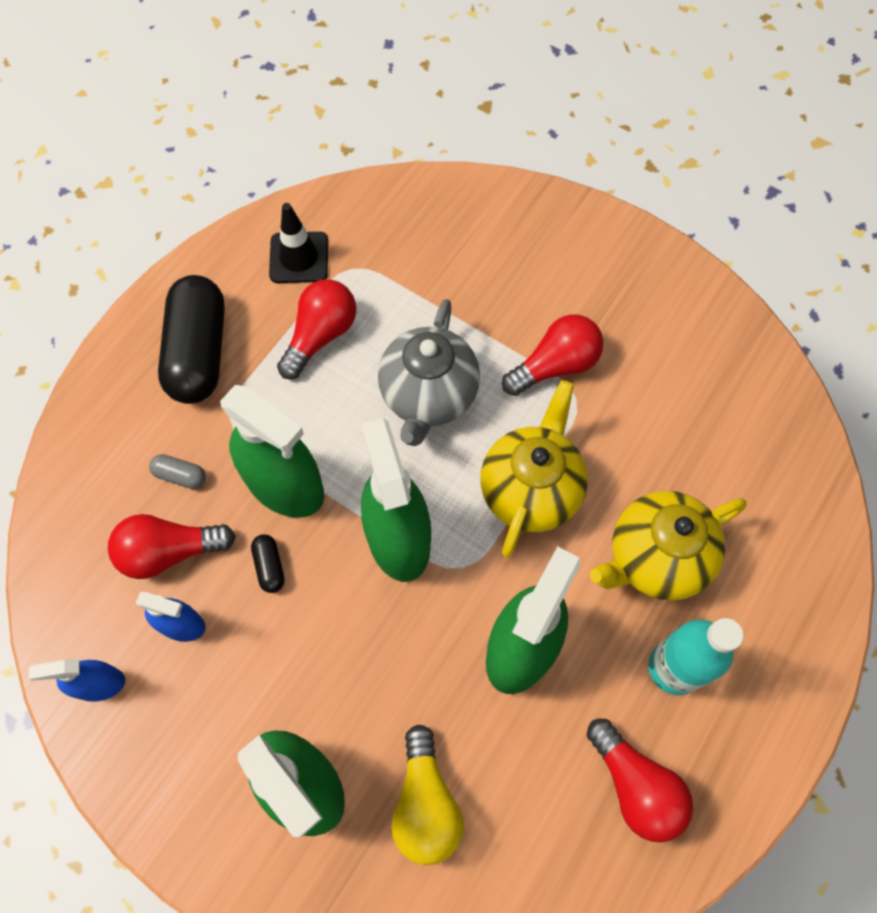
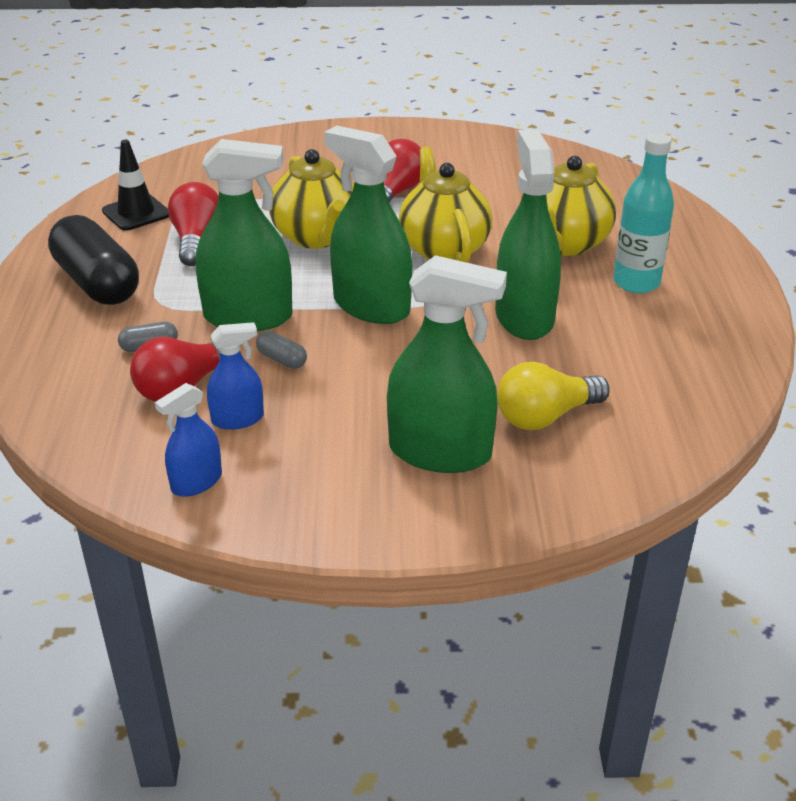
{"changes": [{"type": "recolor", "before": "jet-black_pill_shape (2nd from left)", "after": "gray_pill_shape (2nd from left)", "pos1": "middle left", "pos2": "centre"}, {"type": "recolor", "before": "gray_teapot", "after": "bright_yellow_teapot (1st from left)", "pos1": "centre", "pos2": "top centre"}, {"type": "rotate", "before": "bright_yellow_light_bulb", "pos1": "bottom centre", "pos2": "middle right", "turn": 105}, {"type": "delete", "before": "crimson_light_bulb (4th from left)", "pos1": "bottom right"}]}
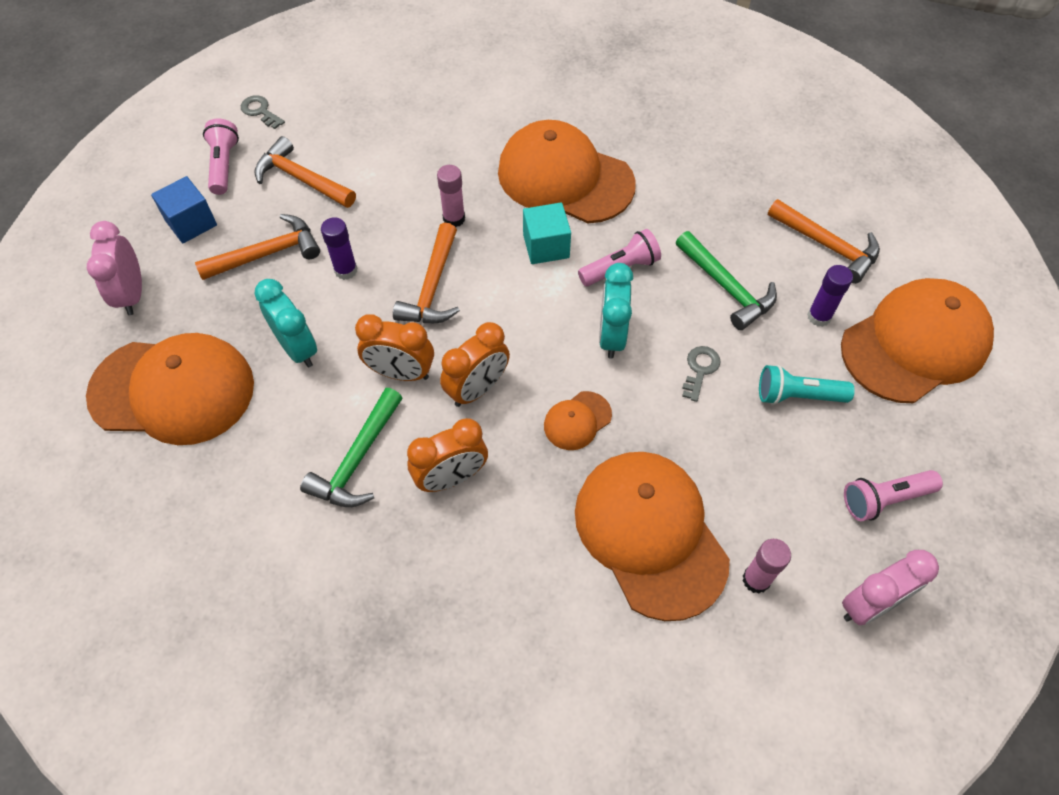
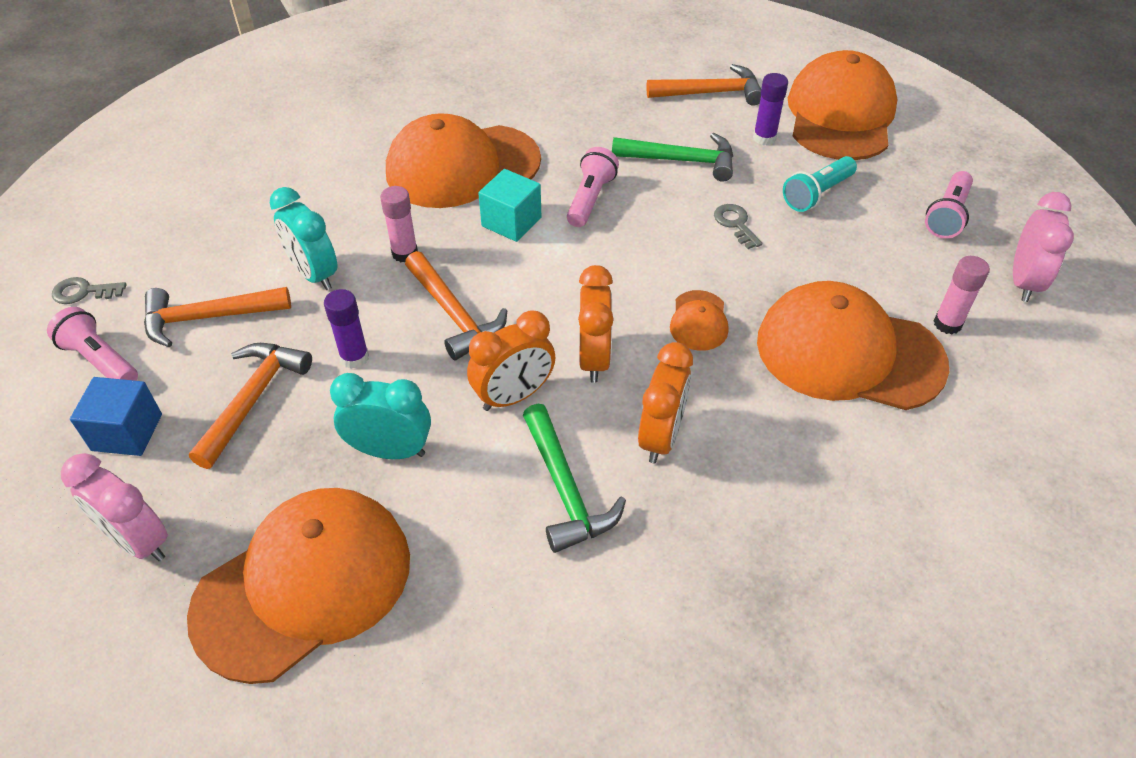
{"changes": [{"type": "move", "before": "teal_bedside_clock (2nd from left in the first image)", "after": "teal_bedside_clock (1st from left)", "pos1": "centre", "pos2": "top left"}]}
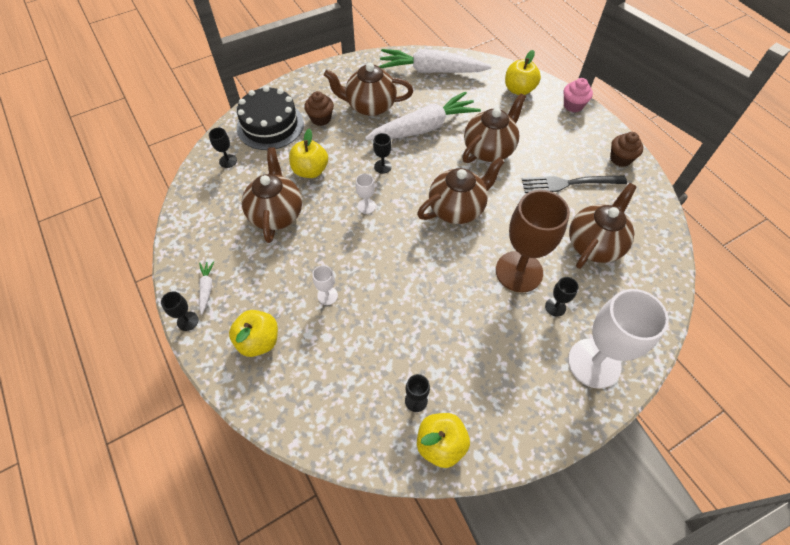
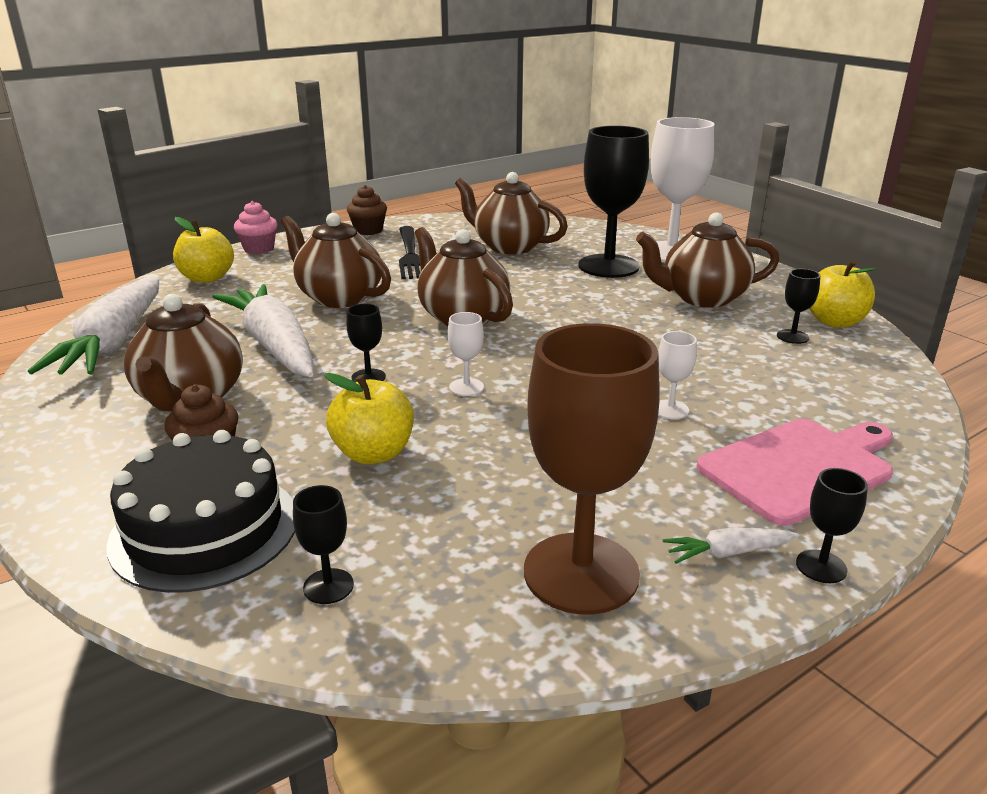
{"changes": [{"type": "move", "before": "russet_goblet", "pos1": "middle right", "pos2": "centre"}, {"type": "resize", "before": "jet-black_goblet (5th from left in the first image)", "pos1": "middle right", "pos2": "top centre", "scale": 2.36}, {"type": "move", "before": "russet_teapot (1st from left in the first image)", "after": "russet_teapot (5th from left)", "pos1": "centre", "pos2": "top right"}, {"type": "replace", "before": "bright_yellow_apple_fruit (1st from left)", "after": "rose-pink_chopping_board", "pos1": "middle left", "pos2": "middle right"}]}
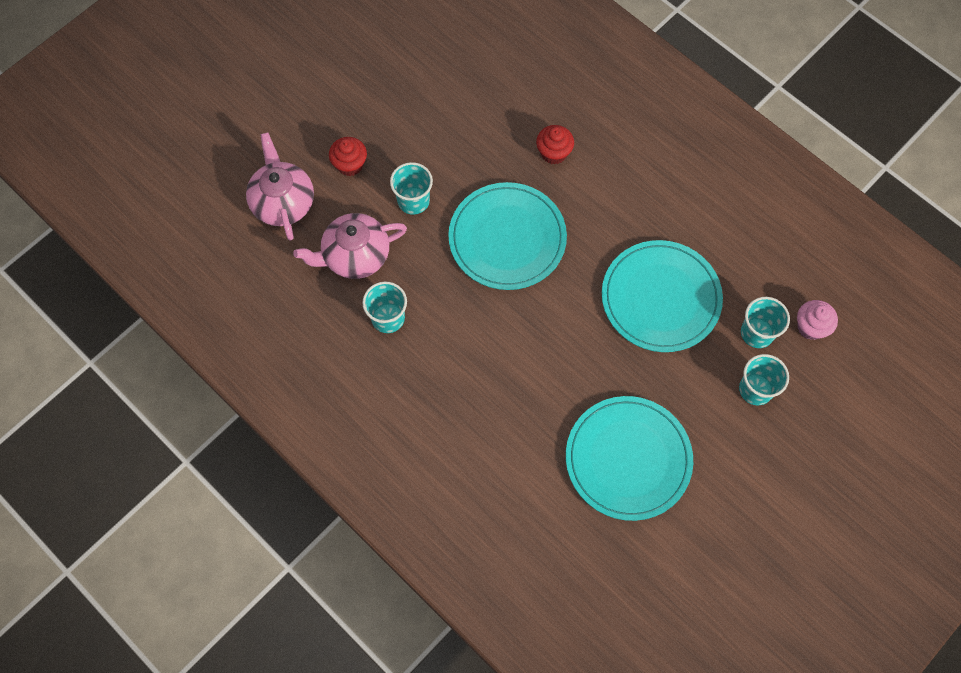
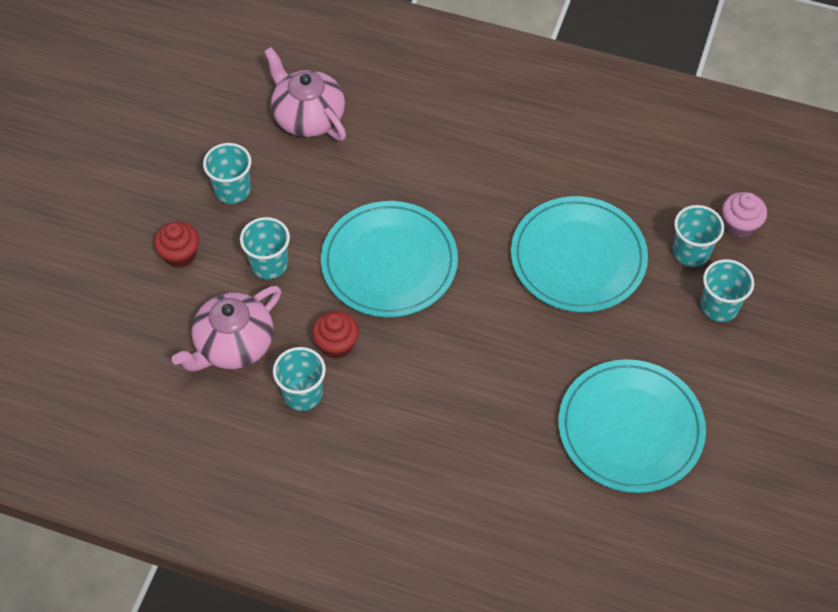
{"changes": [{"type": "insert", "after": "teal_cup (1st from left)", "pos2": "top left"}, {"type": "move", "before": "rose-pink_teapot (1st from left in the first image)", "after": "rose-pink_teapot (2nd from left)", "pos1": "top left", "pos2": "top centre"}, {"type": "move", "before": "crimson_cupcake (2nd from left)", "pos1": "top centre", "pos2": "centre"}]}
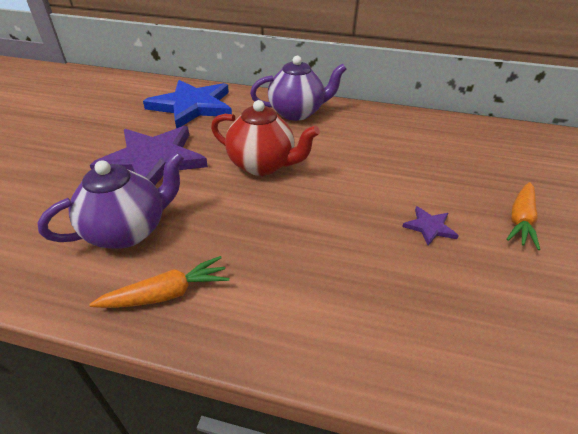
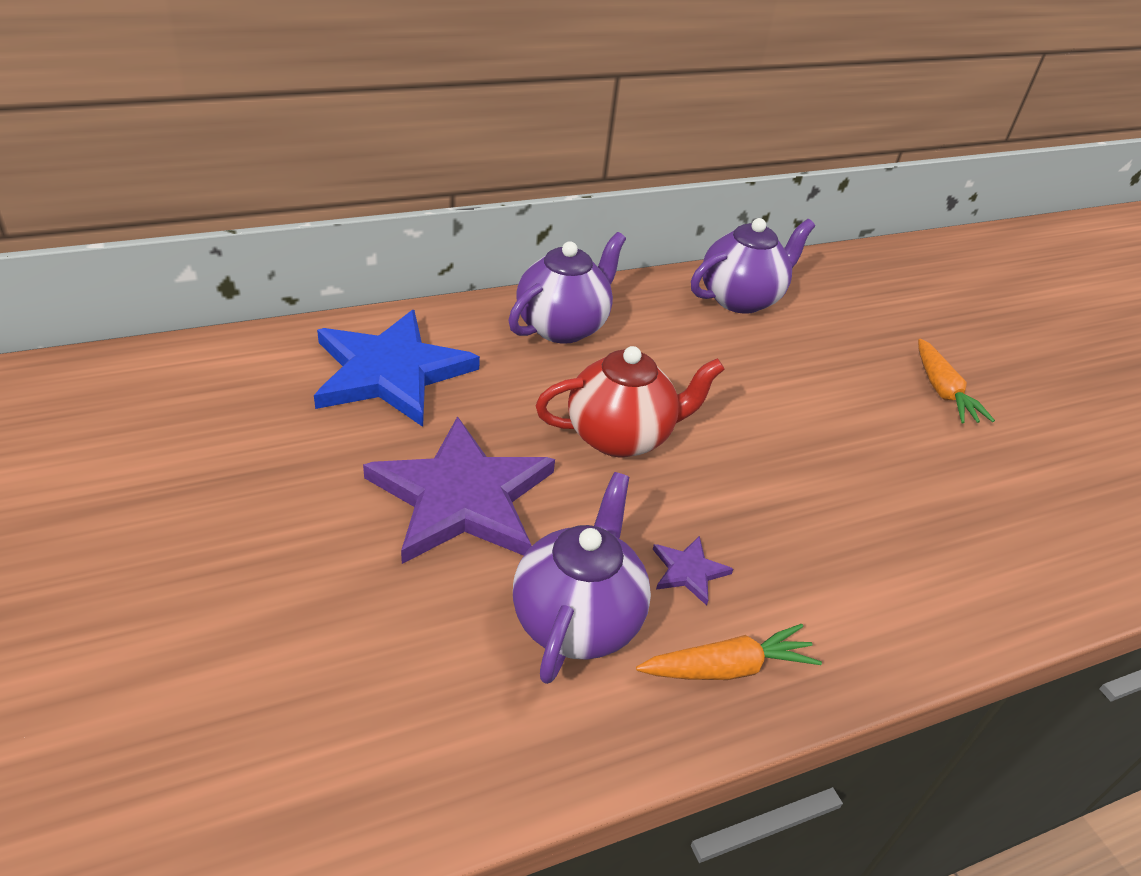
{"changes": [{"type": "rotate", "before": "orange_root_vegetable (1st from left)", "pos1": "middle left", "pos2": "bottom centre", "turn": 45}, {"type": "move", "before": "royal_purple_star_shape (2nd from left)", "pos1": "middle right", "pos2": "centre"}, {"type": "insert", "after": "royal_purple_teapot (3rd from left)", "pos2": "top centre"}]}
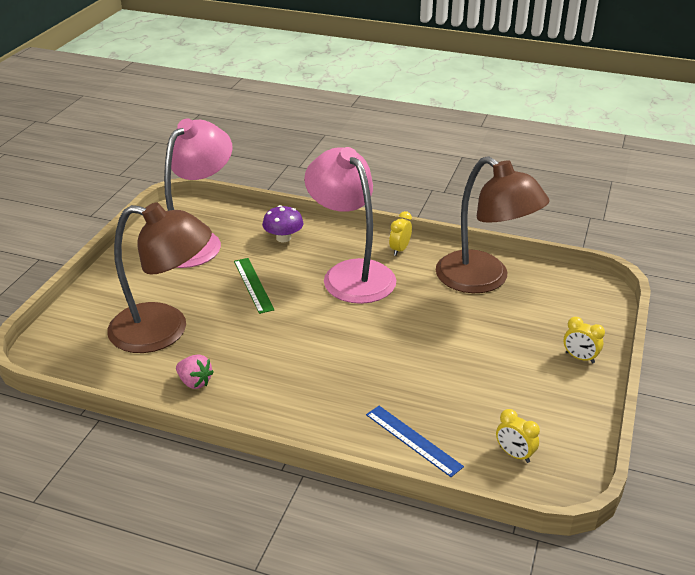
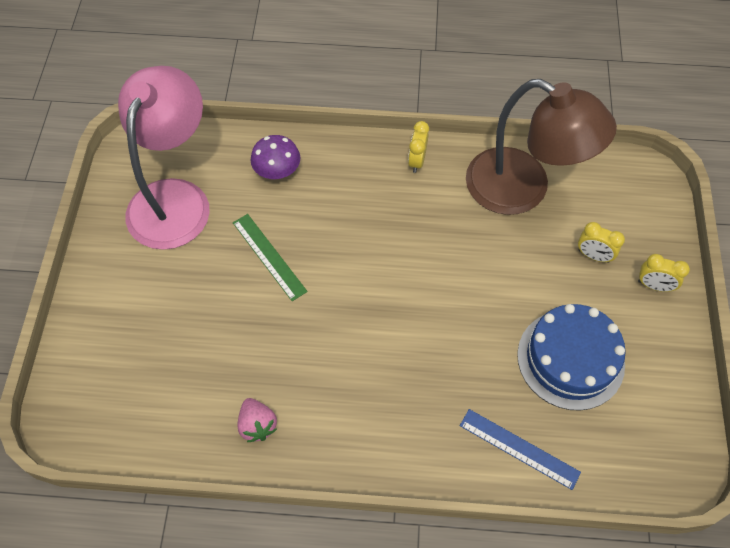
{"changes": [{"type": "rotate", "before": "rose-pink_strawberry", "pos1": "middle left", "pos2": "bottom centre", "turn": 45}, {"type": "insert", "after": "royal_blue_layer_cake", "pos2": "middle right"}, {"type": "move", "before": "bright_yellow_bedside_clock (2nd from left)", "pos1": "bottom right", "pos2": "middle right"}, {"type": "delete", "before": "russet_lamp (1st from left)", "pos1": "middle left"}, {"type": "delete", "before": "rose-pink_lamp (2nd from left)", "pos1": "centre"}]}
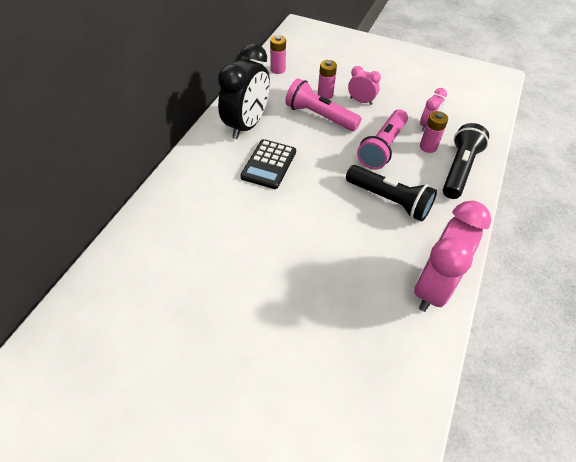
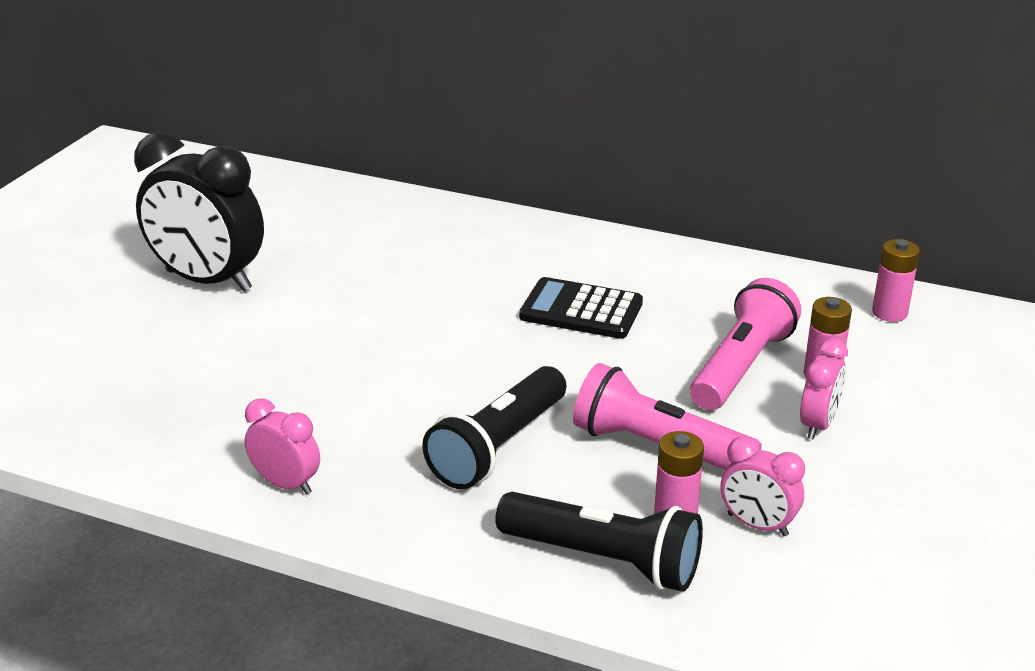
{"changes": [{"type": "move", "before": "jet-black_bedside_clock", "pos1": "top centre", "pos2": "top left"}, {"type": "resize", "before": "rose-pink_bedside_clock (3rd from left in the first image)", "pos1": "middle right", "pos2": "middle left", "scale": 0.5}]}
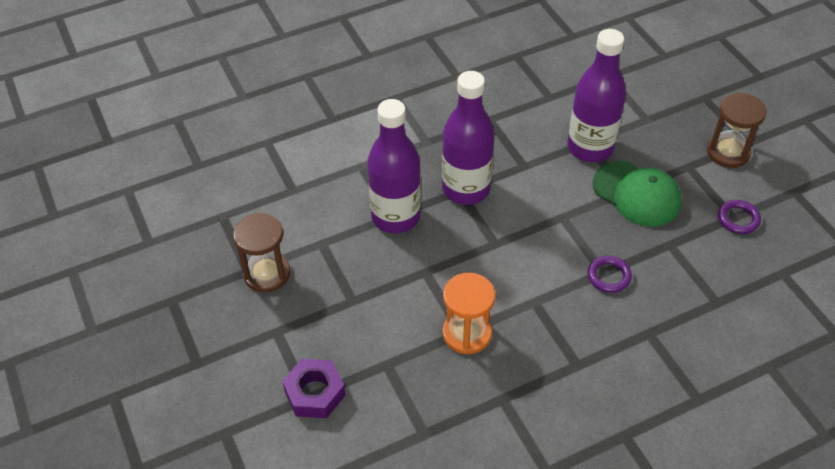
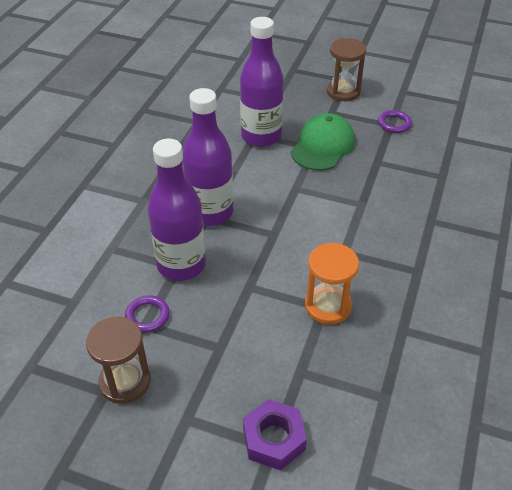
{"changes": [{"type": "move", "before": "royal_purple_torus (1st from left)", "pos1": "middle right", "pos2": "middle left"}, {"type": "rotate", "before": "emerald_baseball_cap", "pos1": "middle right", "pos2": "top centre", "turn": -60}]}
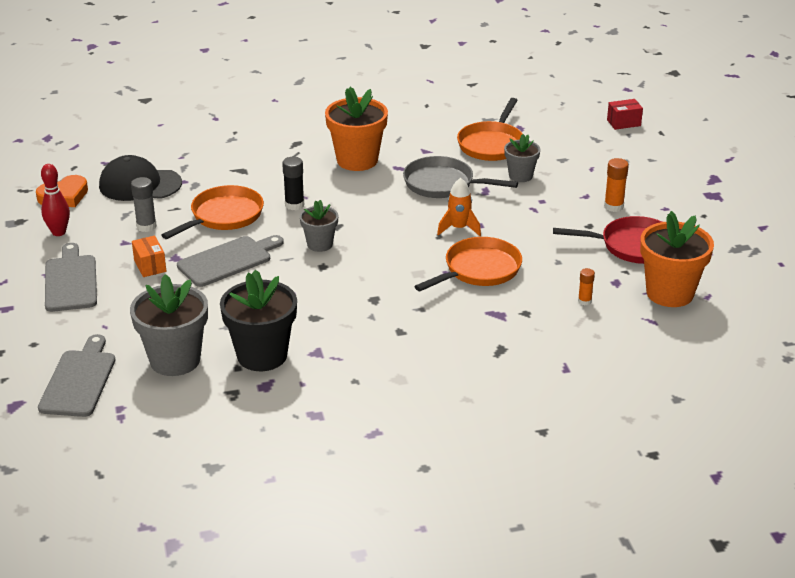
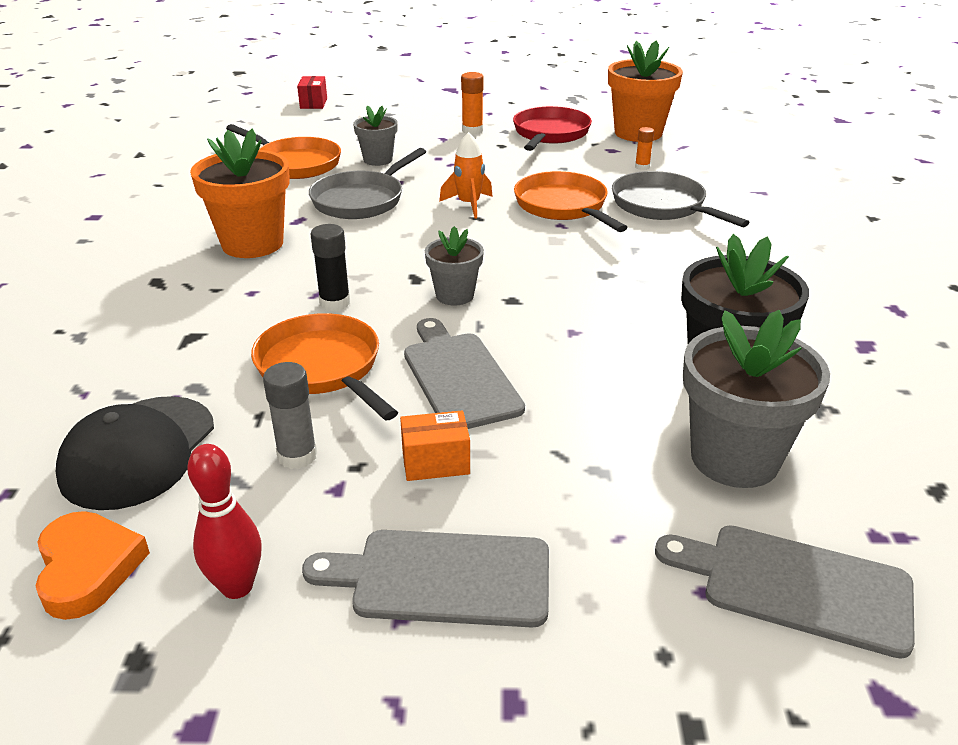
{"changes": [{"type": "insert", "after": "gray_frying_pan (2nd from left)", "pos2": "top right"}]}
